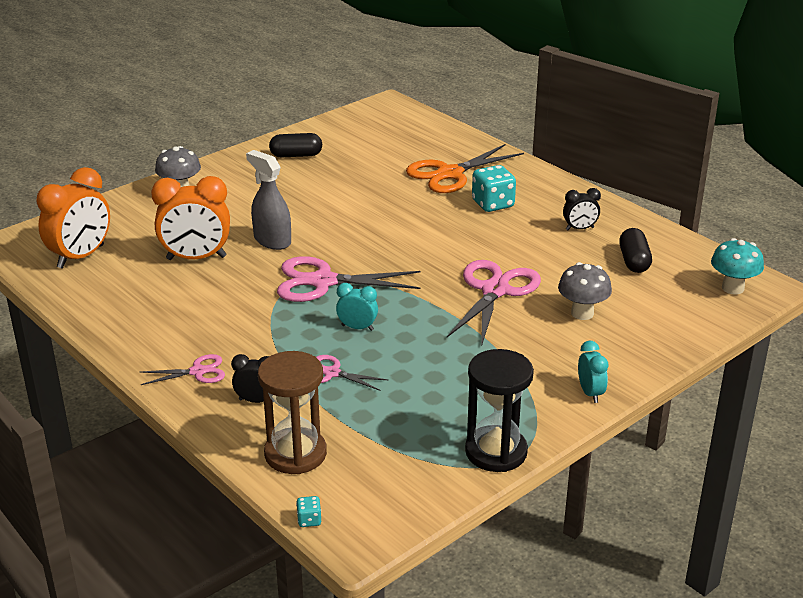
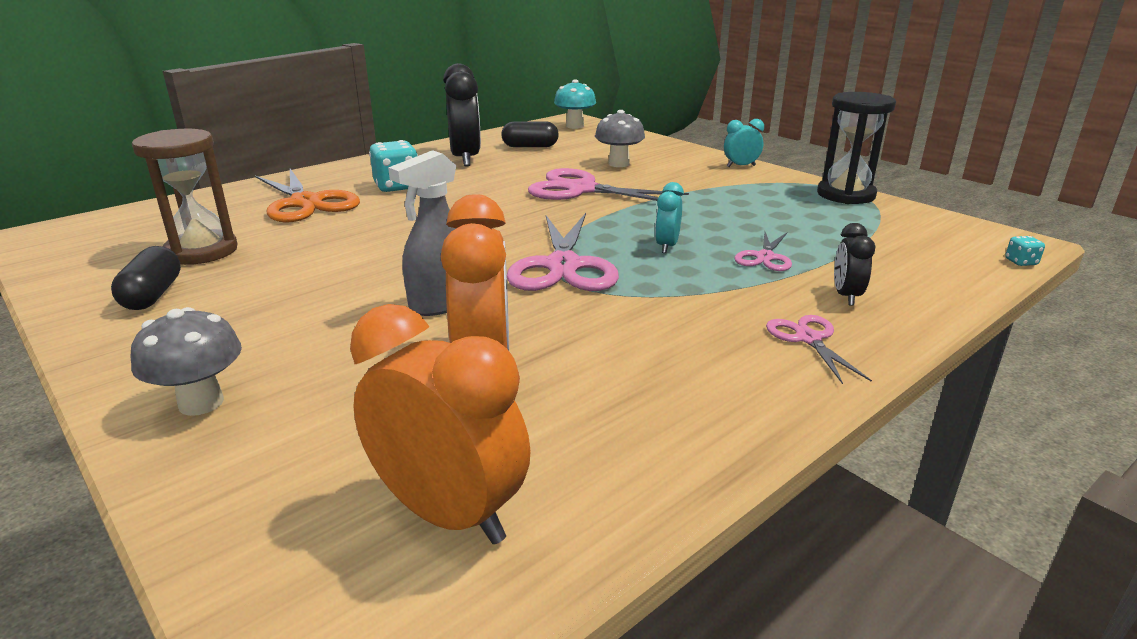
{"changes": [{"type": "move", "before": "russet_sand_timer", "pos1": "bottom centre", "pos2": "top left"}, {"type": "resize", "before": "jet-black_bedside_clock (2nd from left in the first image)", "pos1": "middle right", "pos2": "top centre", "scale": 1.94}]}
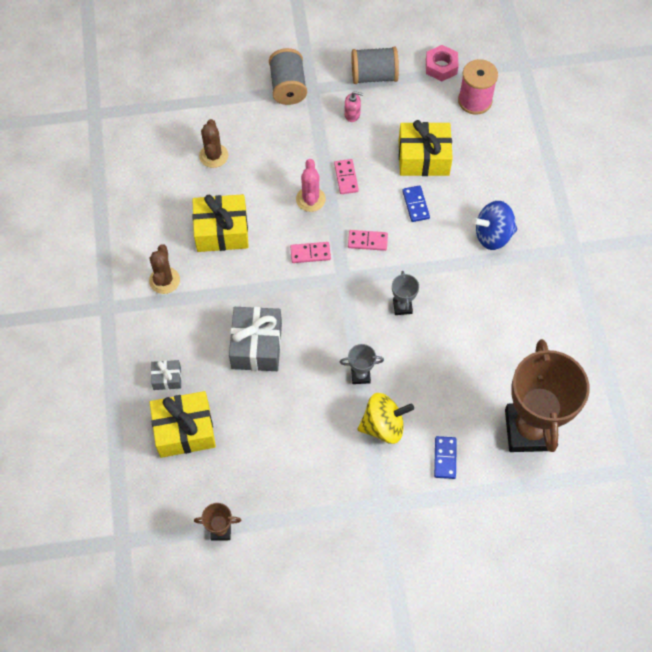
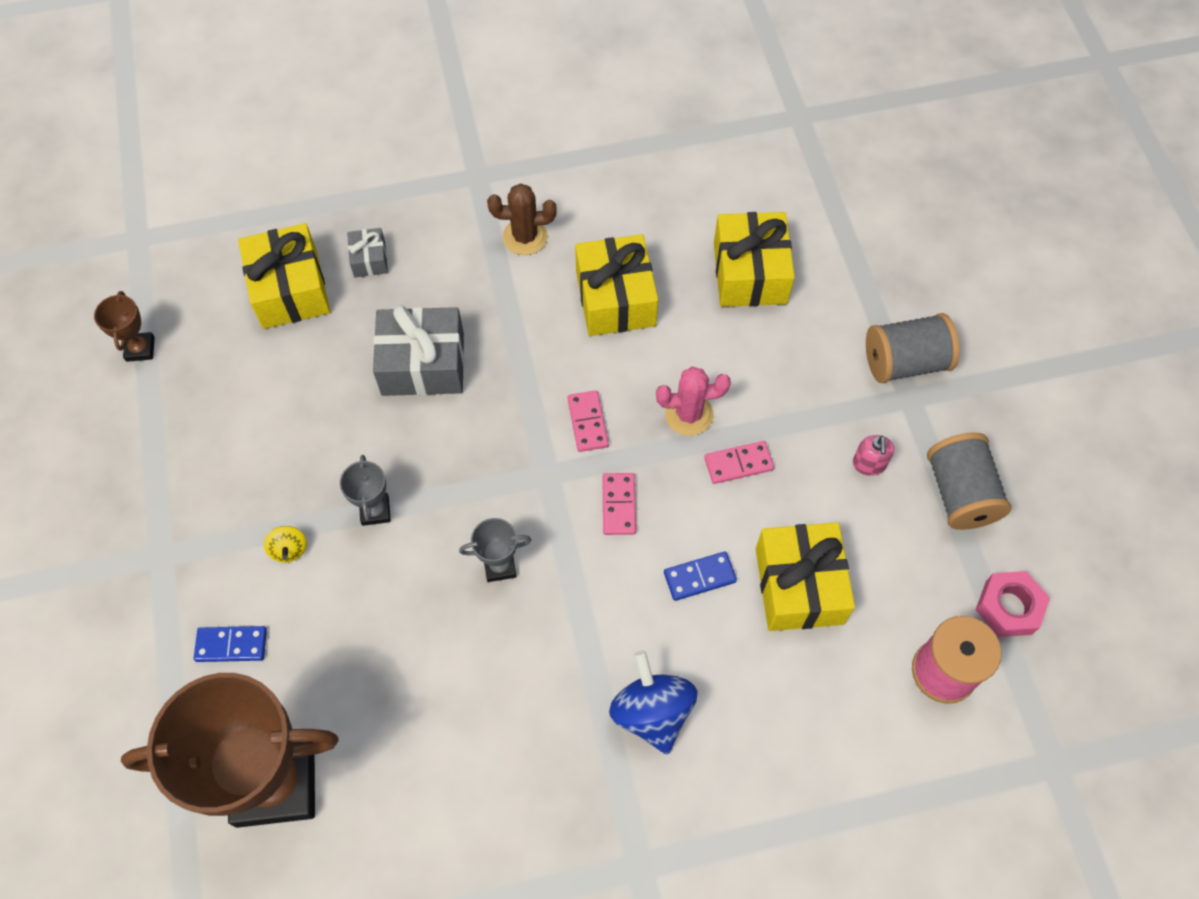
{"changes": [{"type": "resize", "before": "bright_yellow_spinning_top", "pos1": "centre", "pos2": "middle left", "scale": 0.49}, {"type": "replace", "before": "russet_saguaro_cactus (2nd from left)", "after": "bright_yellow_present (3rd from left)", "pos1": "top left", "pos2": "top centre"}]}
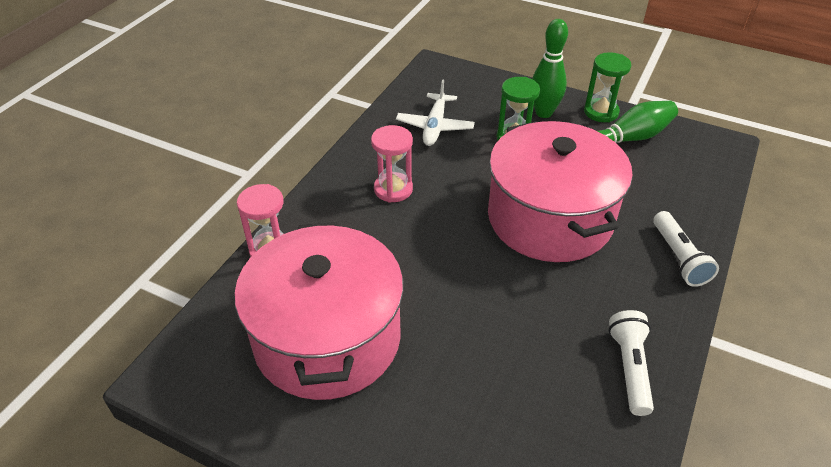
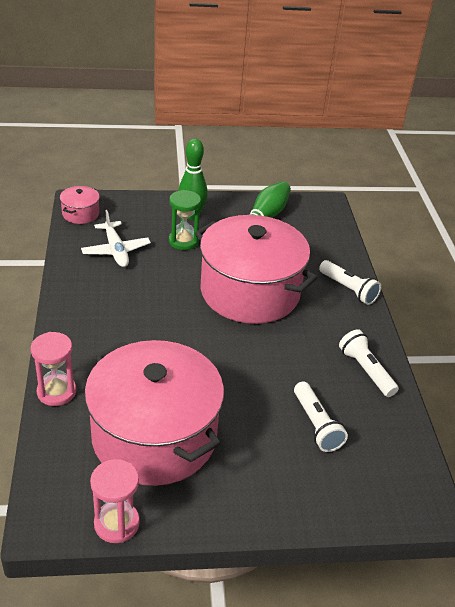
{"changes": [{"type": "insert", "after": "rose-pink_cooking_pot (1st from left)", "pos2": "middle left"}, {"type": "move", "before": "rose-pink_sand_timer (2nd from left)", "pos1": "centre", "pos2": "bottom left"}, {"type": "insert", "after": "white_flashlight (1st from left)", "pos2": "bottom right"}, {"type": "delete", "before": "emerald_sand_timer (2nd from left)", "pos1": "top right"}]}
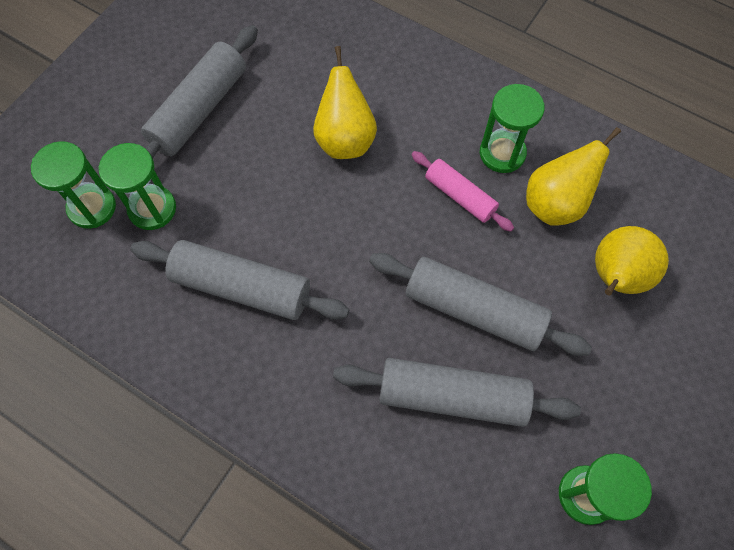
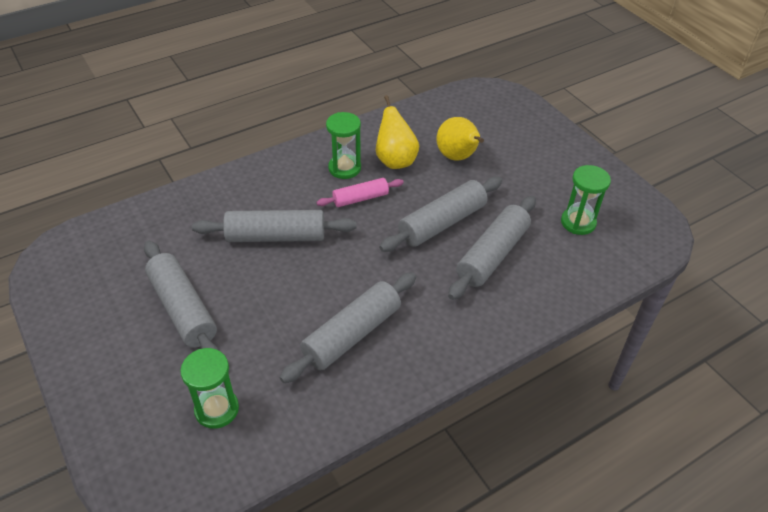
{"changes": [{"type": "replace", "before": "bright_yellow_pear (1st from left)", "after": "gray_pastry_roller (2nd from left)", "pos1": "top centre", "pos2": "centre"}, {"type": "delete", "before": "emerald_sand_timer (2nd from left)", "pos1": "middle left"}]}
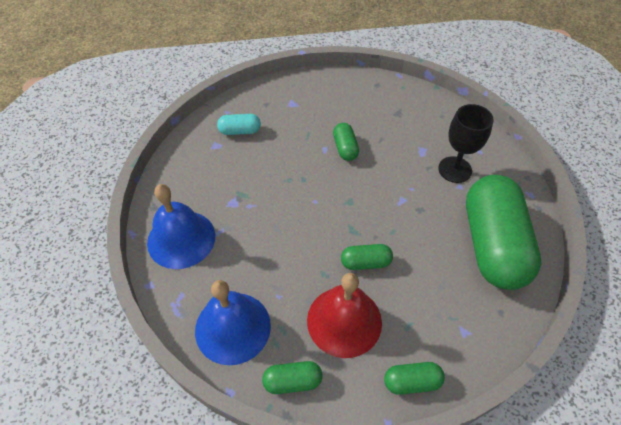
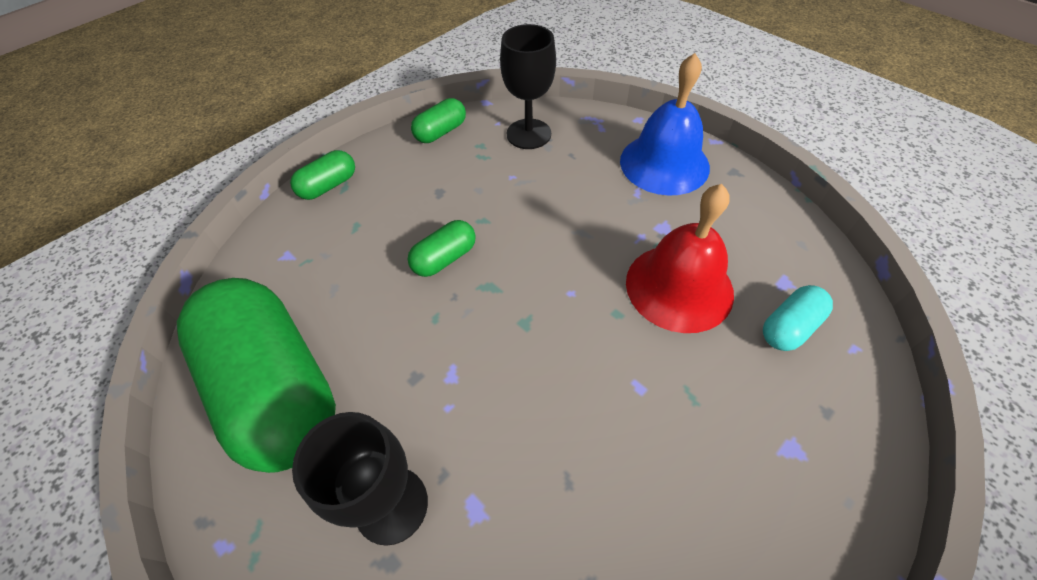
{"changes": [{"type": "replace", "before": "royal_blue_bell (2nd from left)", "after": "jet-black_goblet (2nd from left)", "pos1": "bottom centre", "pos2": "top centre"}, {"type": "move", "before": "crimson_bell", "pos1": "bottom centre", "pos2": "centre"}, {"type": "delete", "before": "emerald_pill_shape (2nd from left)", "pos1": "centre"}]}
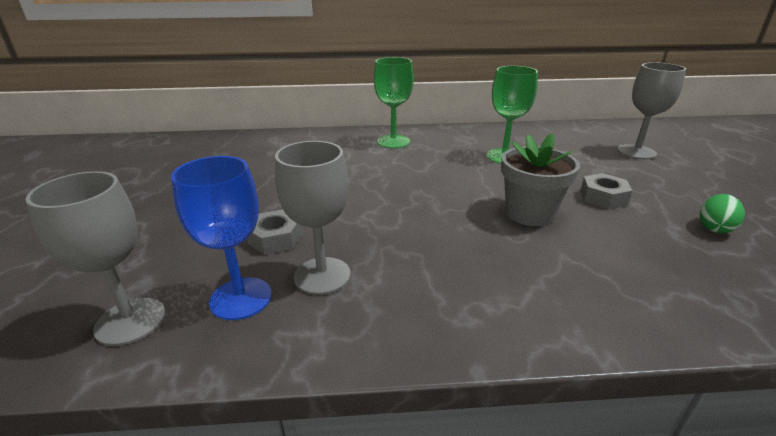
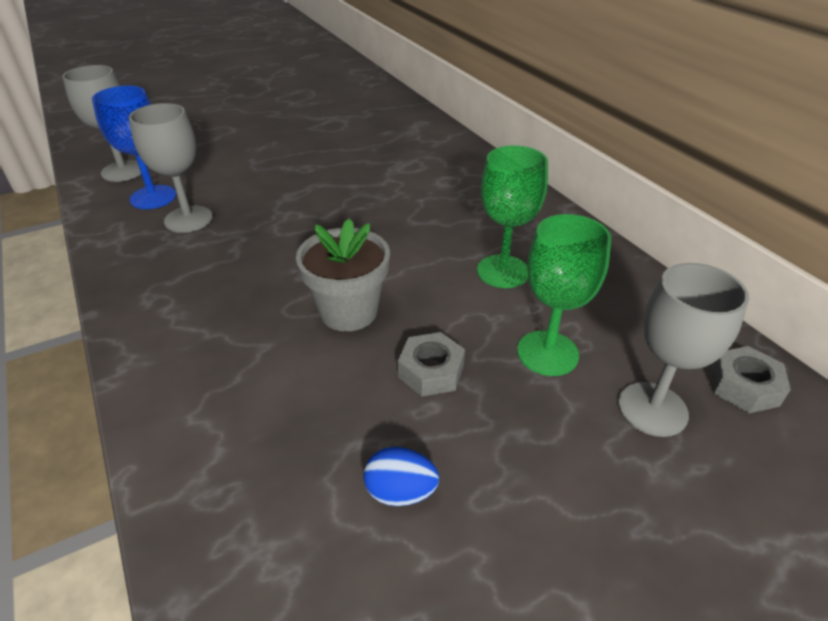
{"changes": [{"type": "recolor", "before": "emerald_egg_shape", "after": "royal_blue_egg_shape", "pos1": "middle right", "pos2": "bottom centre"}, {"type": "move", "before": "emerald_goblet (1st from left in the first image)", "after": "emerald_goblet (2nd from left)", "pos1": "top centre", "pos2": "middle right"}, {"type": "move", "before": "gray_nut (1st from left in the first image)", "after": "gray_nut (2nd from left)", "pos1": "centre", "pos2": "middle right"}]}
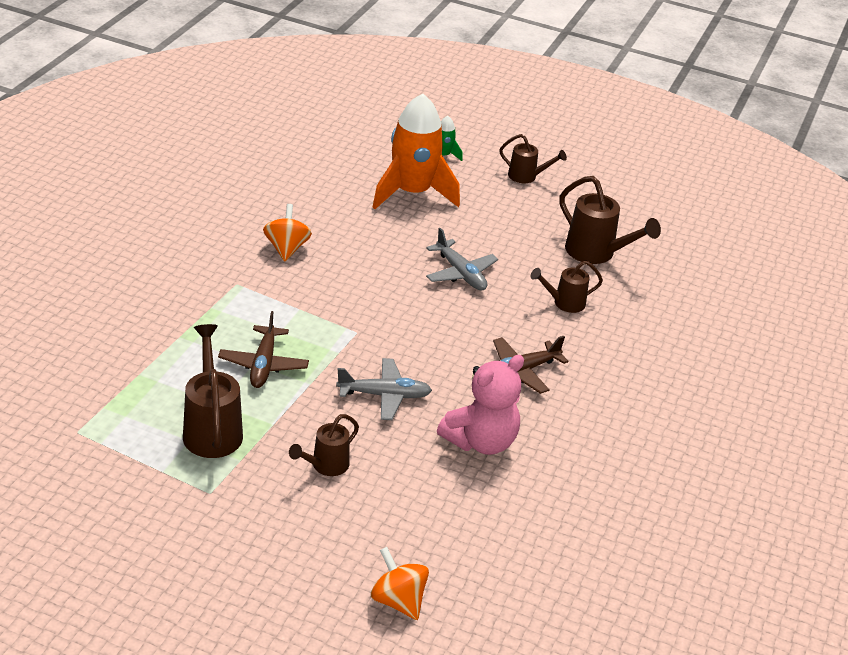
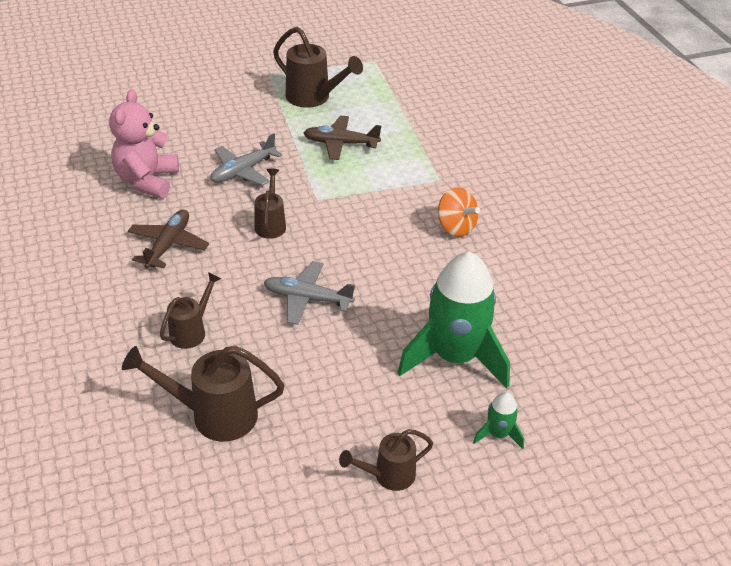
{"changes": [{"type": "move", "before": "russet_watering_pot (2nd from left in the first image)", "after": "russet_watering_pot (3rd from left)", "pos1": "bottom centre", "pos2": "centre"}, {"type": "rotate", "before": "russet_aeroplane (1st from left in the first image)", "pos1": "middle left", "pos2": "top centre", "turn": -45}, {"type": "recolor", "before": "orange_toy_rocket", "after": "emerald_toy_rocket (1st from left)", "pos1": "top centre", "pos2": "centre"}, {"type": "delete", "before": "orange_spinning_top (2nd from left)", "pos1": "bottom centre"}]}
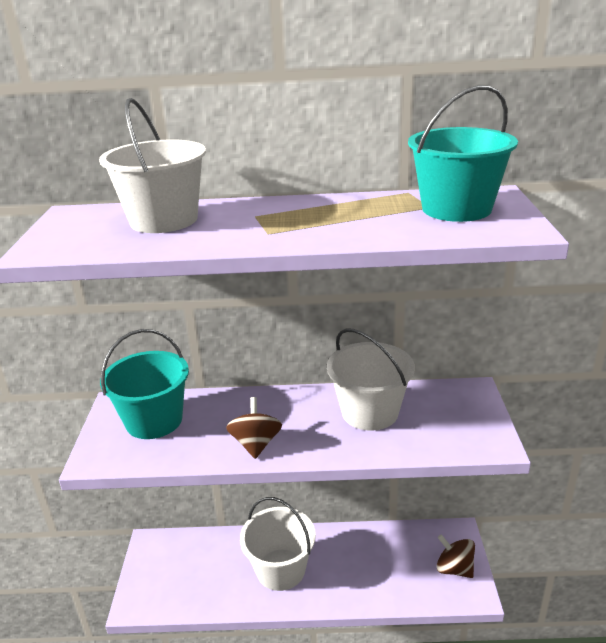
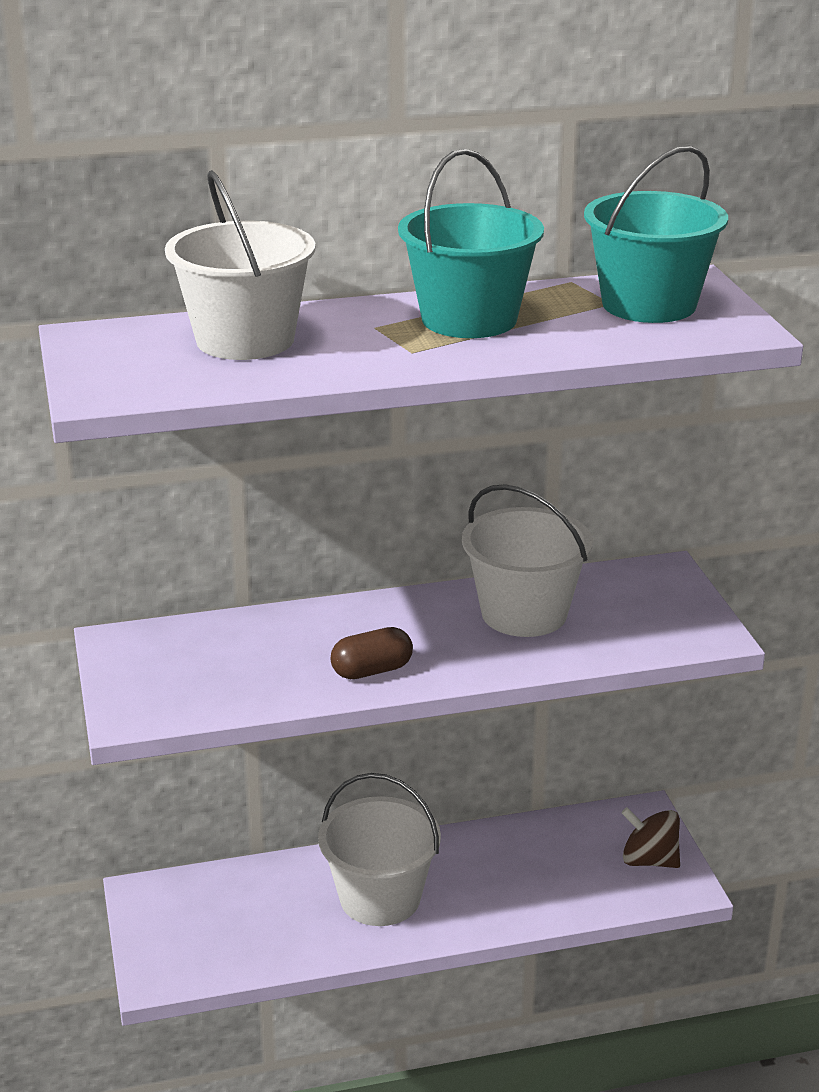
{"changes": [{"type": "replace", "before": "russet_spinning_top (1st from left)", "after": "russet_pill_shape", "pos1": "centre", "pos2": "centre"}, {"type": "move", "before": "teal_bucket (1st from left)", "pos1": "middle left", "pos2": "top centre"}]}
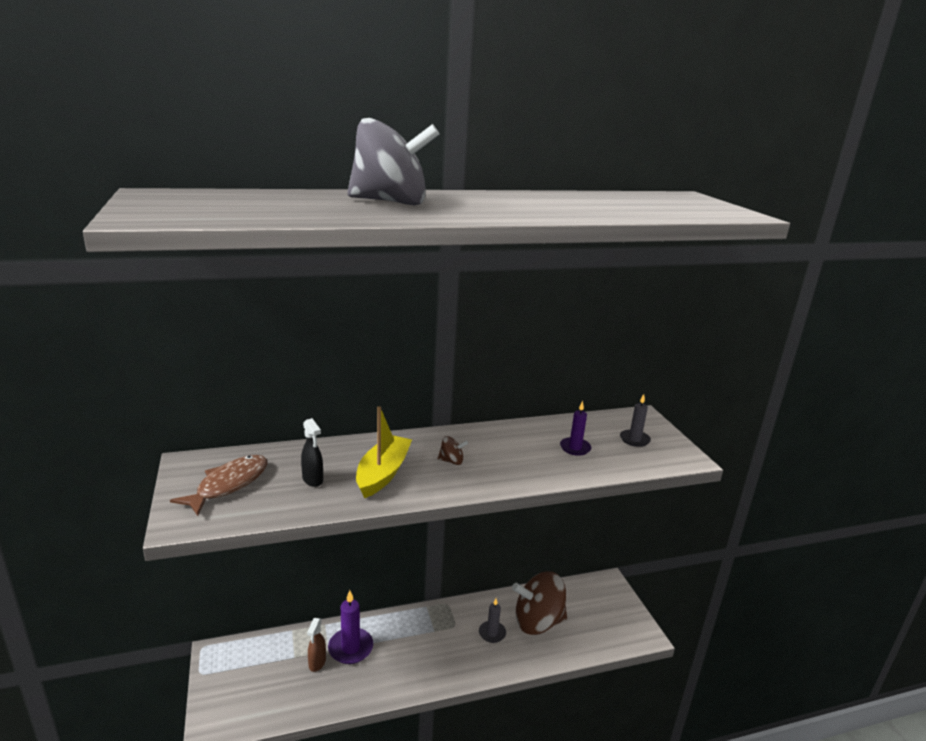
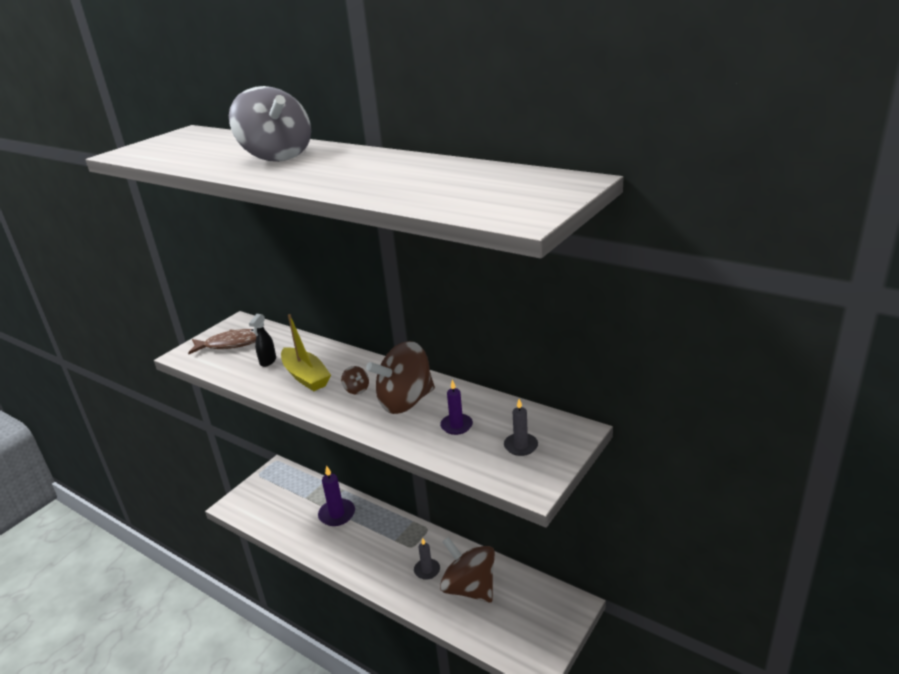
{"changes": [{"type": "rotate", "before": "bright_yellow_boat", "pos1": "centre", "pos2": "centre", "turn": 75}, {"type": "insert", "after": "russet_spinning_top (2nd from left)", "pos2": "centre"}, {"type": "delete", "before": "russet_spray_bottle", "pos1": "bottom centre"}]}
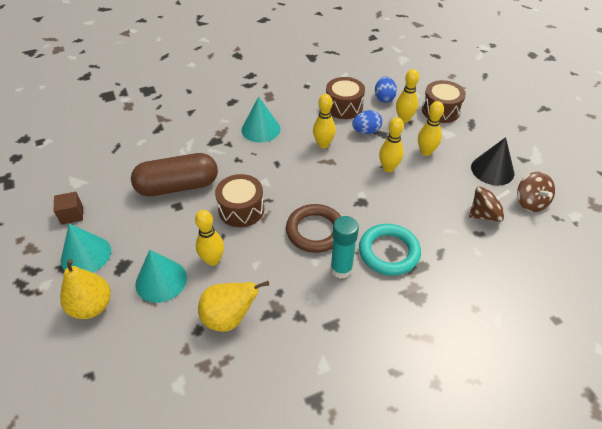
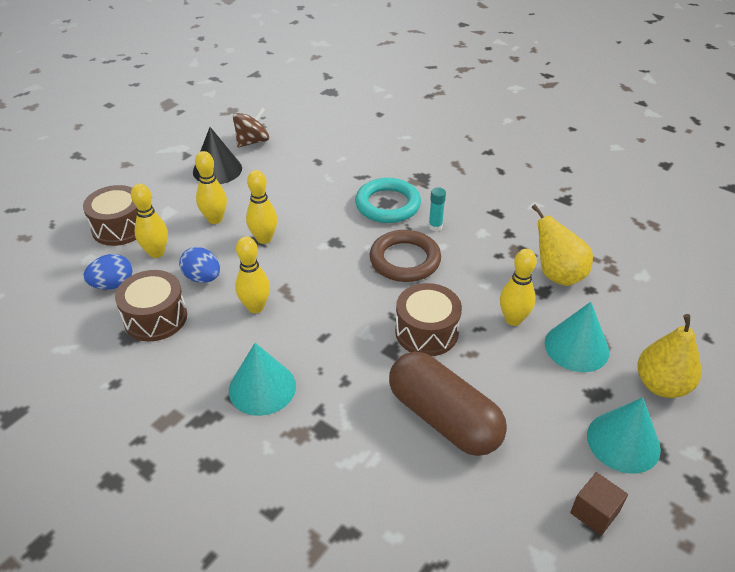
{"changes": [{"type": "resize", "before": "teal_stick_of_glue", "pos1": "centre", "pos2": "centre", "scale": 0.58}, {"type": "delete", "before": "russet_spinning_top (1st from left)", "pos1": "middle right"}]}
